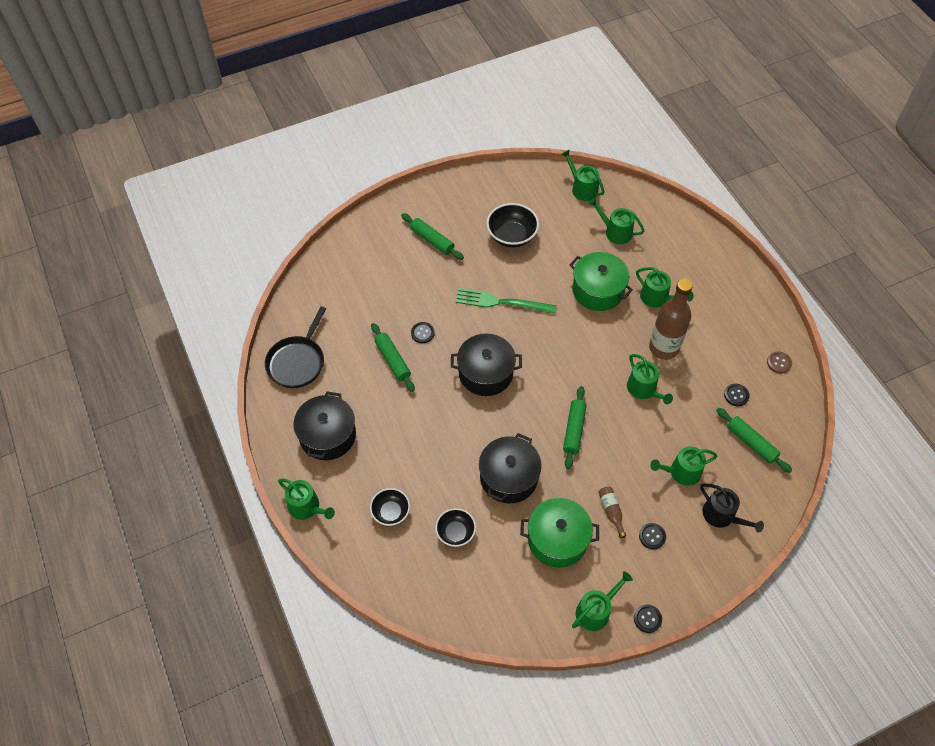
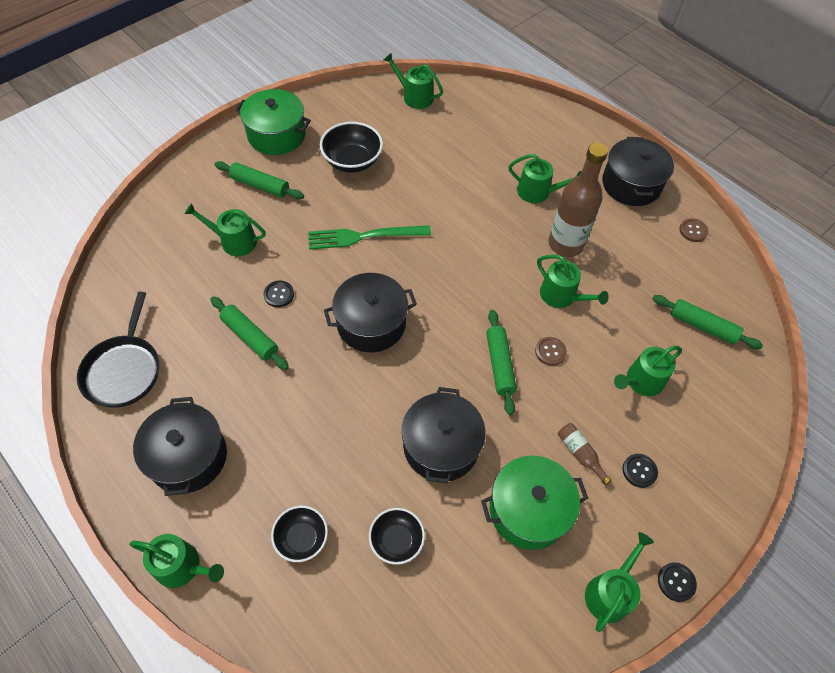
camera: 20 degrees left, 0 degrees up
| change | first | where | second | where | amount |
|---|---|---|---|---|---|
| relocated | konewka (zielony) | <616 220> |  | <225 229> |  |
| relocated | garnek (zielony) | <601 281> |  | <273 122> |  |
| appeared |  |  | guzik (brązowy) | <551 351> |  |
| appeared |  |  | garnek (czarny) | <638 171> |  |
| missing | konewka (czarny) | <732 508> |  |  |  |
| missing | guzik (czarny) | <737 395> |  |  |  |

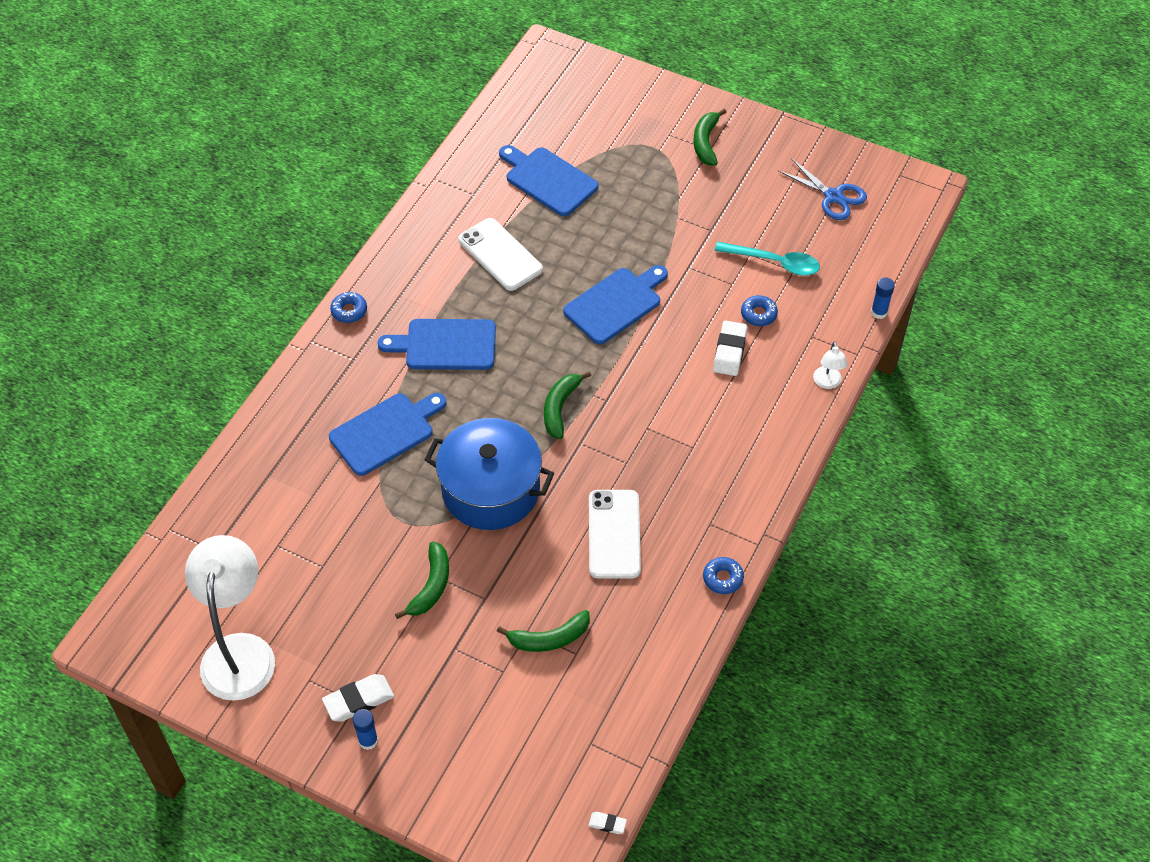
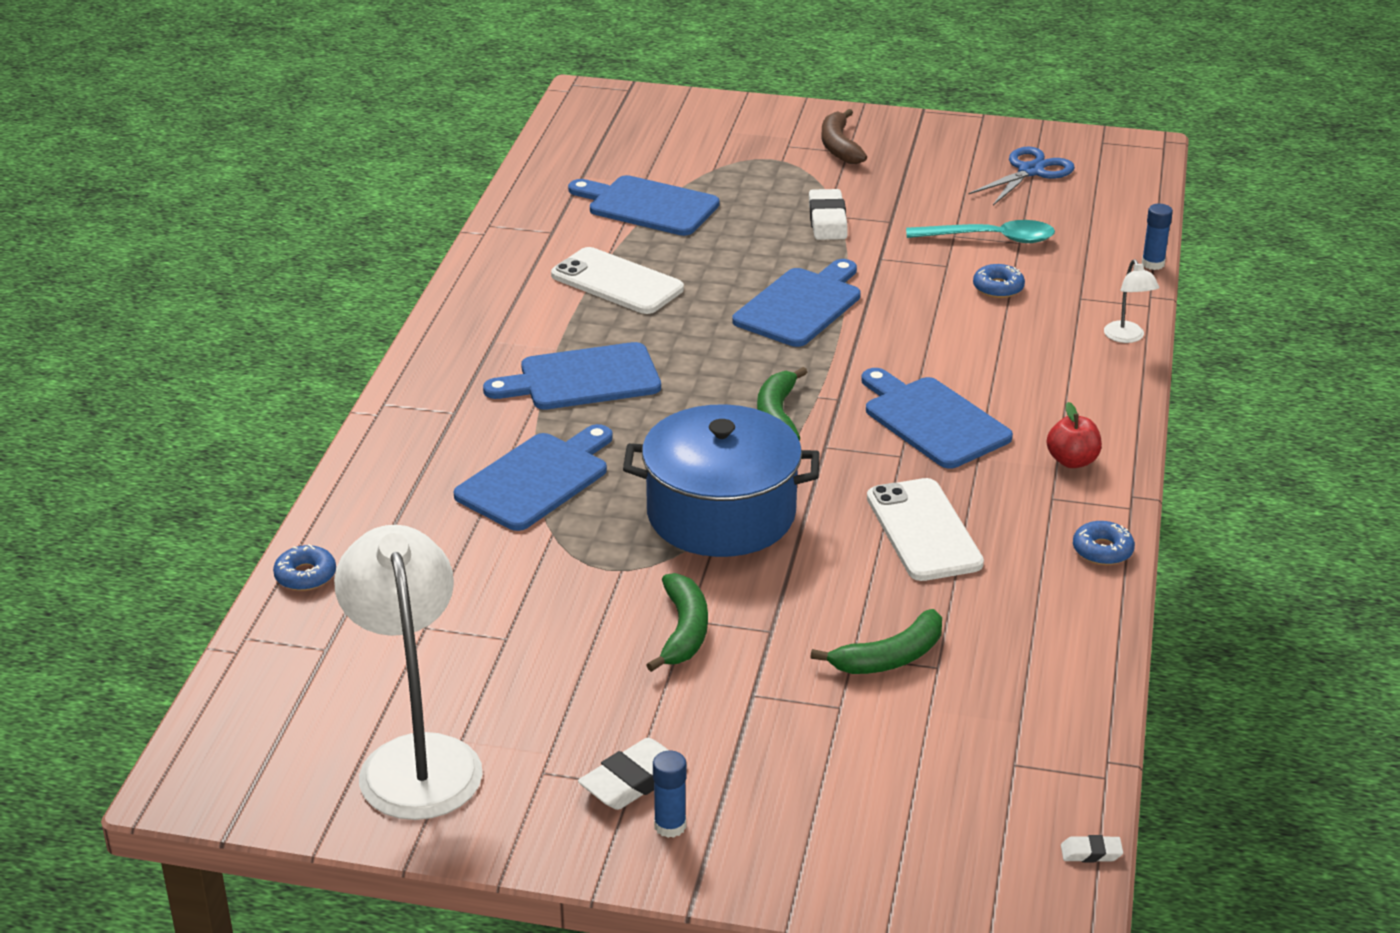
camera: 15 degrees left, 20 degrees down
| change | first | where | second | where | amount |
|---|---|---|---|---|---|
| relocated | donut (niebieski) | <348 307> |  | <304 567> |  |
| relocated | gumka do mazania (biały) | <730 348> |  | <828 214> |  |
| colour | banan (zielony) | <710 137> | banan (brązowy) | <844 136> |  |
| appeared |  |  | deska do krojenia (niebieski) | <937 418> |  |
| spun | nożyczki (niebieski) | <822 189> |  | <1022 175> | 75 degrees counterclockwise |
| appeared |  |  | jabłko (czerwony) | <1074 435> |  |

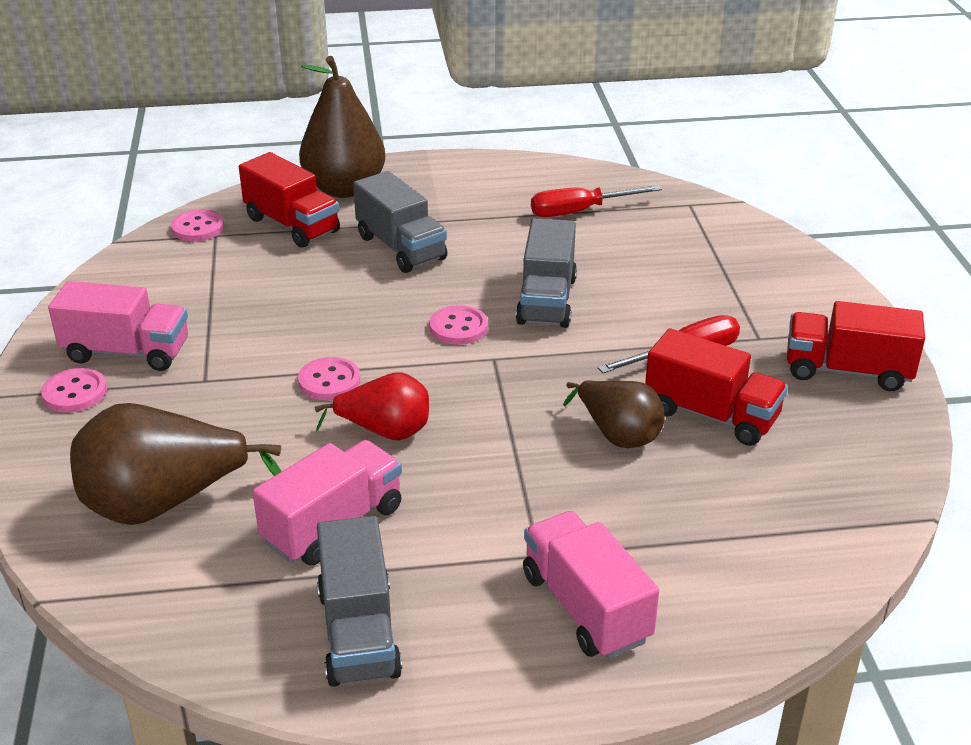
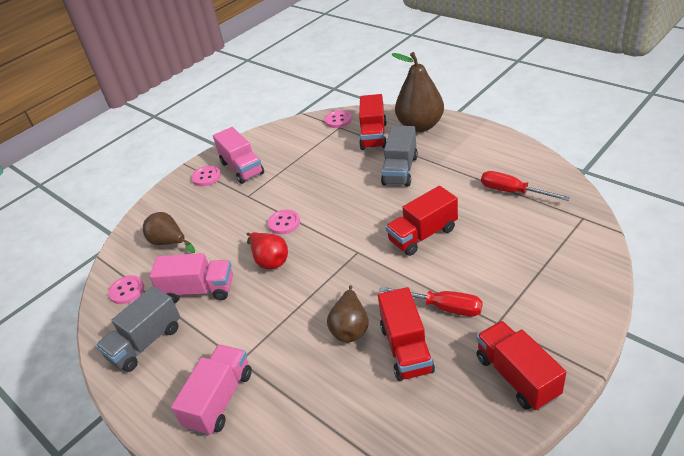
camera: 55 degrees right, 5 degrees up
| change | first | where | second | where | amount |
|---|---|---|---|---|---|
| relocated | guzik (różowy) | <458 325> |  | <126 289> |  |
| size | gruszka (brązowy) | <176 464> |  | <169 232> | x0.61 |
| colour | ciężarówka (szary) | <546 273> | ciężarówka (czerwony) | <422 221> |  |

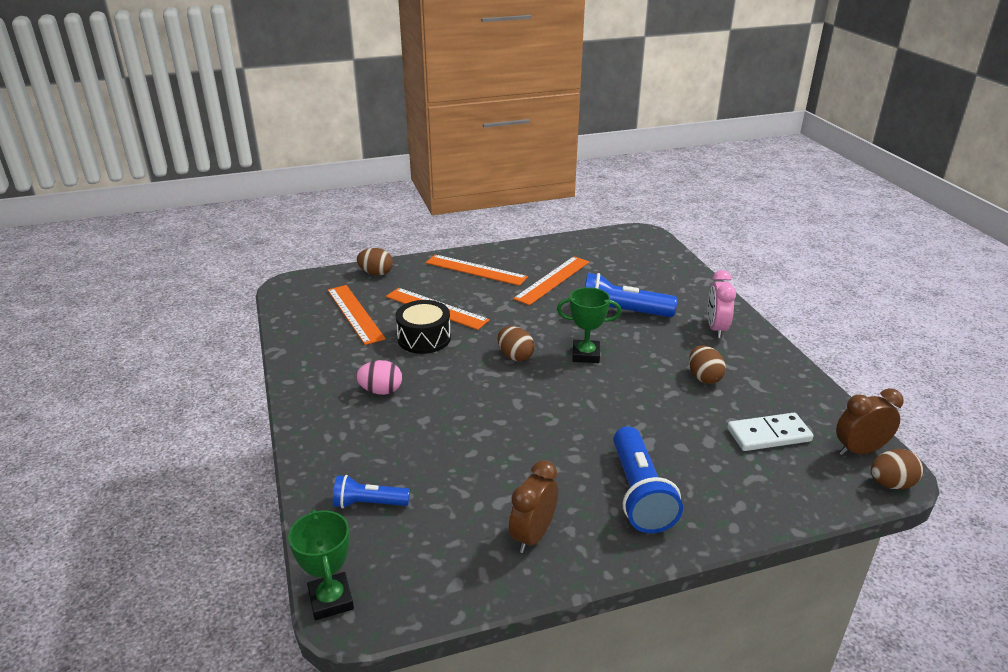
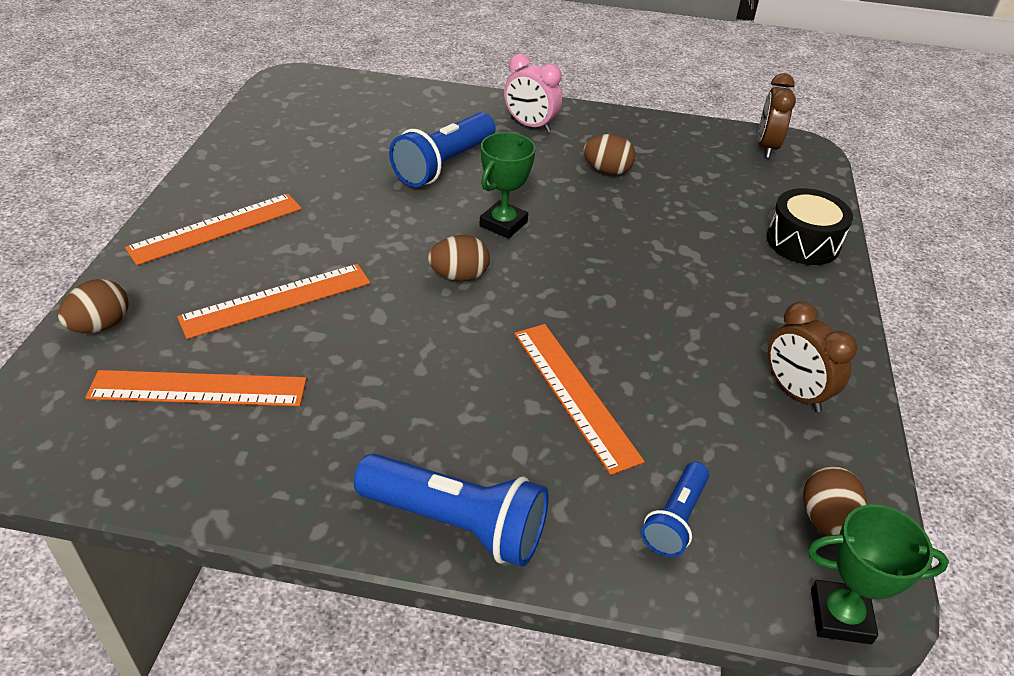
camera: 65 degrees left, 10 degrees up
| change | first | where | second | where | amount |
|---|---|---|---|---|---|
| relocated | latarka (niebieski) | <648 479> |  | <451 510> |  |
| relocated | linijka (pomarańczowy) | <551 280> |  | <579 399> |  |
| relocated | bęben (czarny) | <423 327> |  | <810 226> |  |
| relocated | jajko (brązowy) | <897 469> |  | <835 501> |  |
| missing | jajko (różowy) | <379 377> |  |  |  |
| missing | kostka domina (biały) | <770 432> |  |  |  |

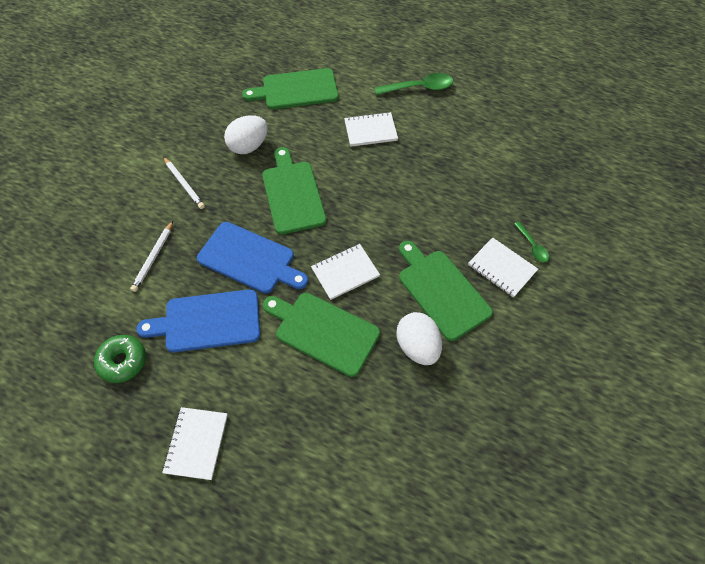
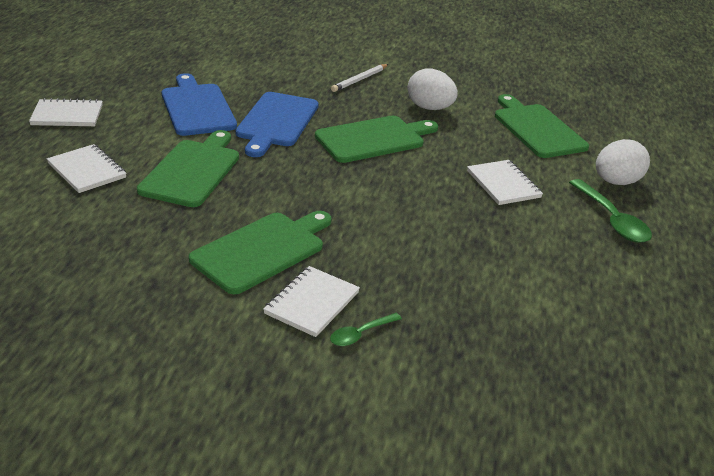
camera: 75 degrees right, 25 degrees down
| change | first | where | second | where | amount |
|---|---|---|---|---|---|
| relocated | zeszyt (biały) | <345 272> |  | <87 168> |  |
| relocated | jajko (biały) | <419 338> |  | <623 162> |  |
| missing | donut (zielony) | <120 359> |  |  |  |
| missing | ołówek (biały) | <151 256> |  |  |  |

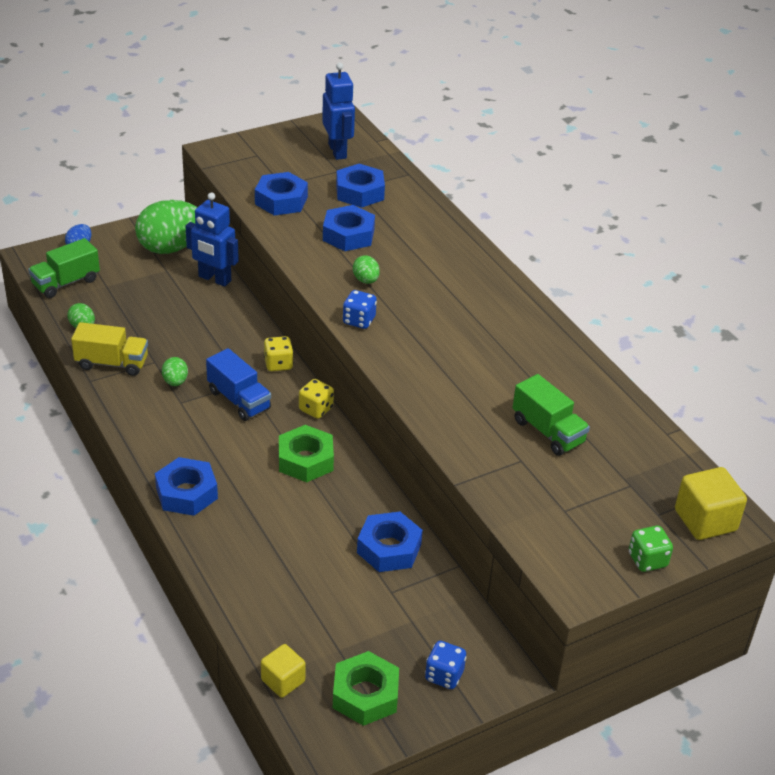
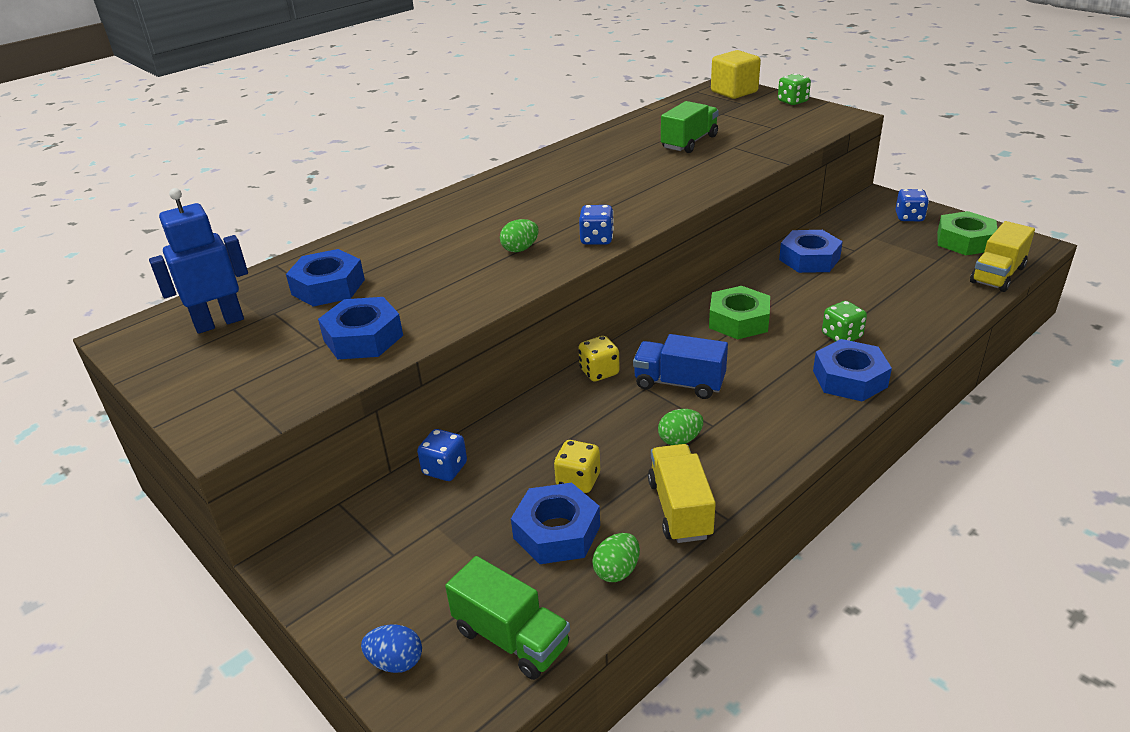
camera: 100 degrees left, 5 degrees down
| change | first | where | second | where | amount |
|---|---|---|---|---|---|
| exchanged | robot (niebieski) | <212 239> | kostka do gry (niebieski) | <442 455> |  |
| relocated | nakrętka (niebieski) | <349 228> |  | <555 523> |  |
| relocated | kostka do gry (żółty) | <316 399> |  | <577 466> |  |
| spun | ciężarówka (niebieski) | <238 384> |  | <680 366> | 105 degrees counterclockwise |
| appeared |  |  | kostka do gry (zielony) | <844 321> |  |
| exchanged | sześcian (żółty) | <283 671> | ciężarówka (żółty) | <1002 256> |  |
| missing | jajko (zielony) | <166 227> |  |  |  |

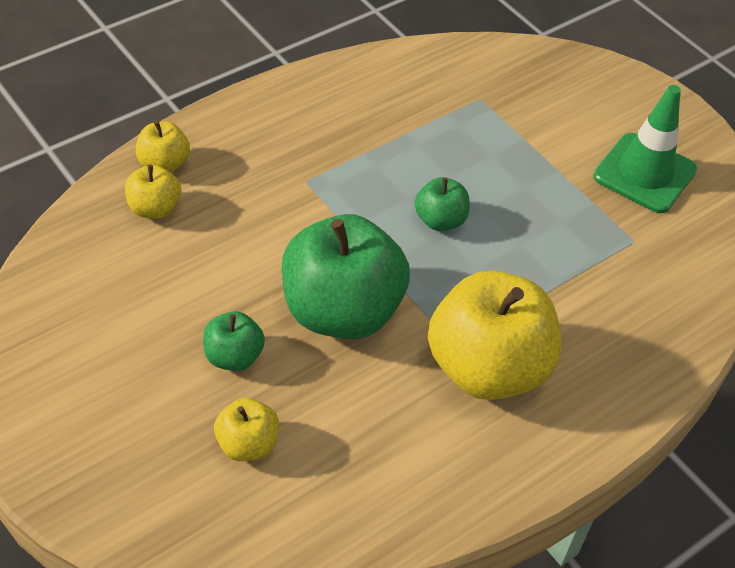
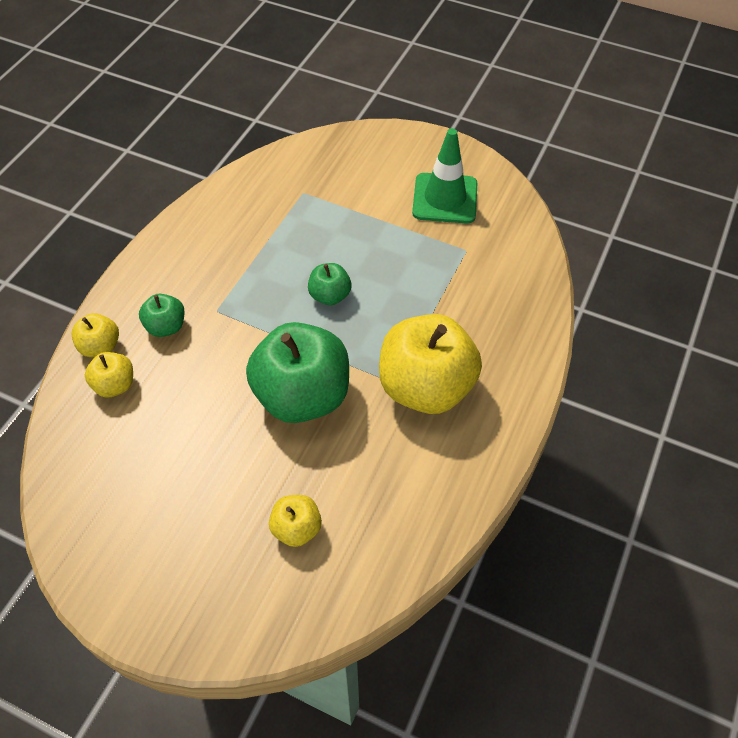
camera: 25 degrees left, 5 degrees up
| change | first | where | second | where | amount |
|---|---|---|---|---|---|
| relocated | jabłko (zielony) | <234 341> |  | <161 315> |  |

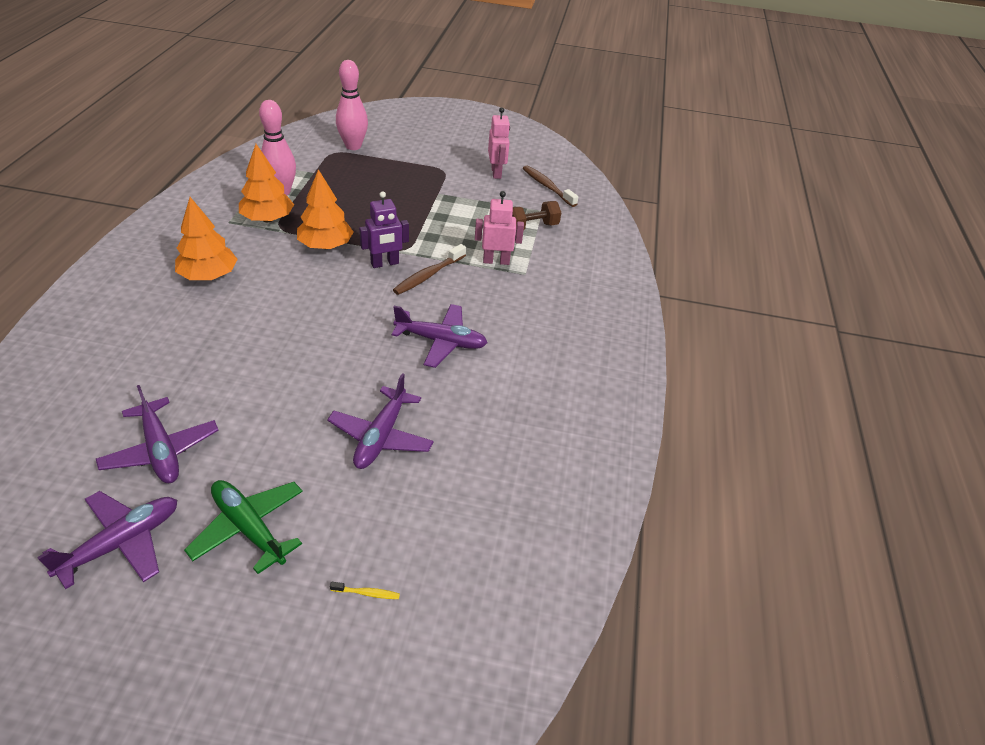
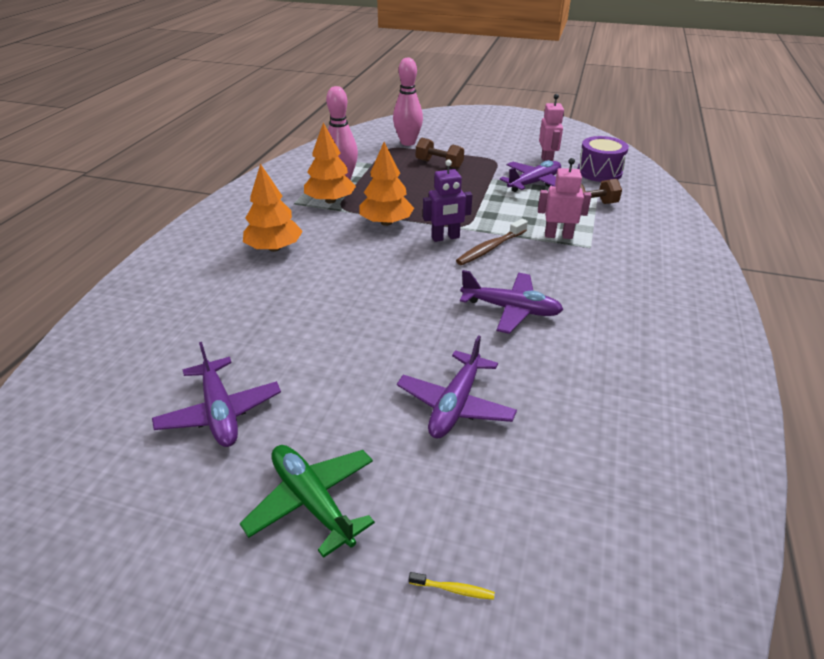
camera: 10 degrees right, 5 degrees down
| change | first | where | second | where | amount |
|---|---|---|---|---|---|
| appeared |  |  | hantel (brązowy) | <440 153> |  |
| relocated | samolot (fioletowy) | <107 540> |  | <530 176> |  |
| exchanged | szczoteczka do zębów (brązowy) | <550 186> | bęben (fioletowy) | <603 159> |  |

